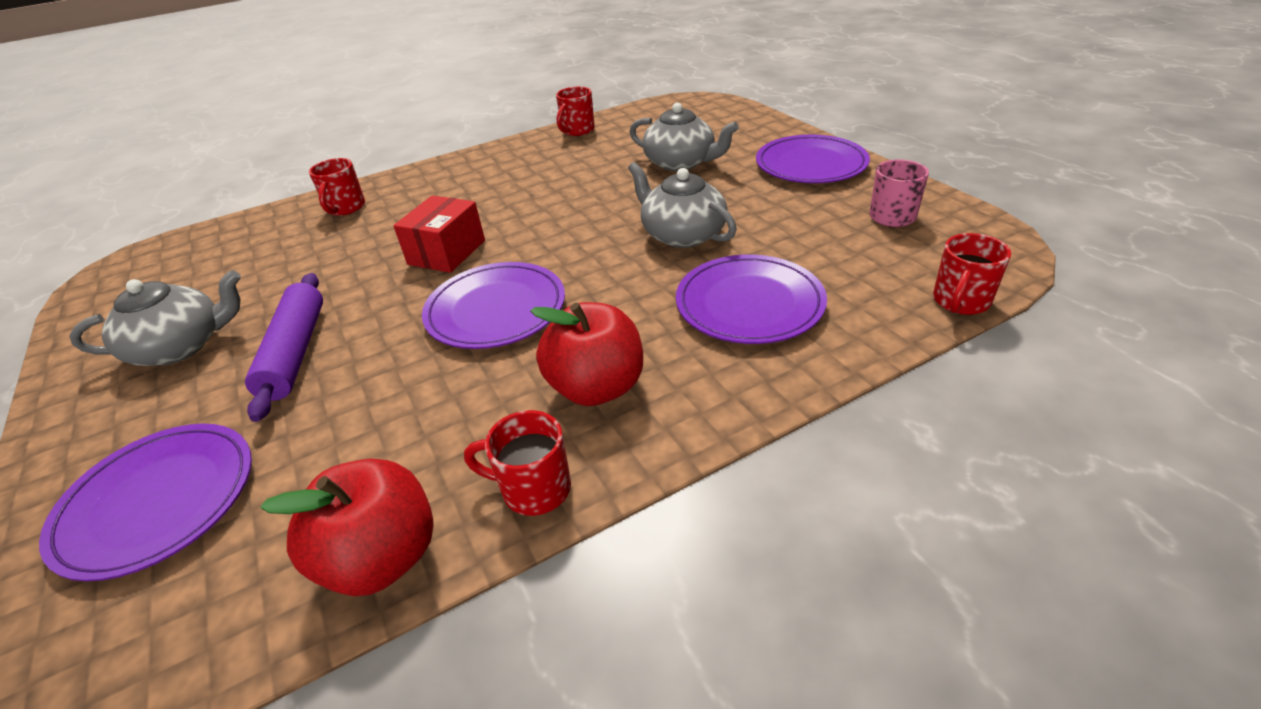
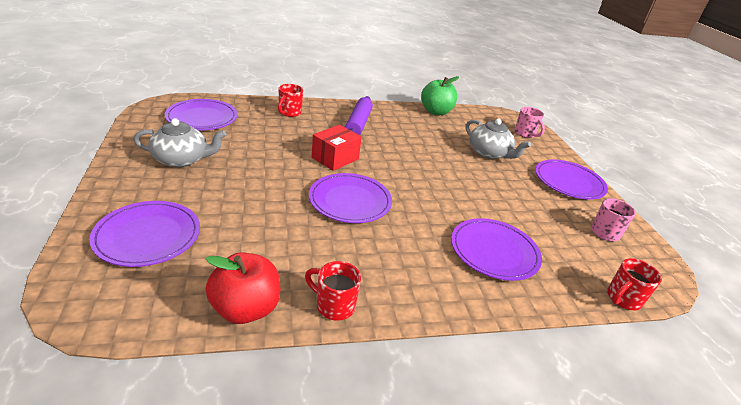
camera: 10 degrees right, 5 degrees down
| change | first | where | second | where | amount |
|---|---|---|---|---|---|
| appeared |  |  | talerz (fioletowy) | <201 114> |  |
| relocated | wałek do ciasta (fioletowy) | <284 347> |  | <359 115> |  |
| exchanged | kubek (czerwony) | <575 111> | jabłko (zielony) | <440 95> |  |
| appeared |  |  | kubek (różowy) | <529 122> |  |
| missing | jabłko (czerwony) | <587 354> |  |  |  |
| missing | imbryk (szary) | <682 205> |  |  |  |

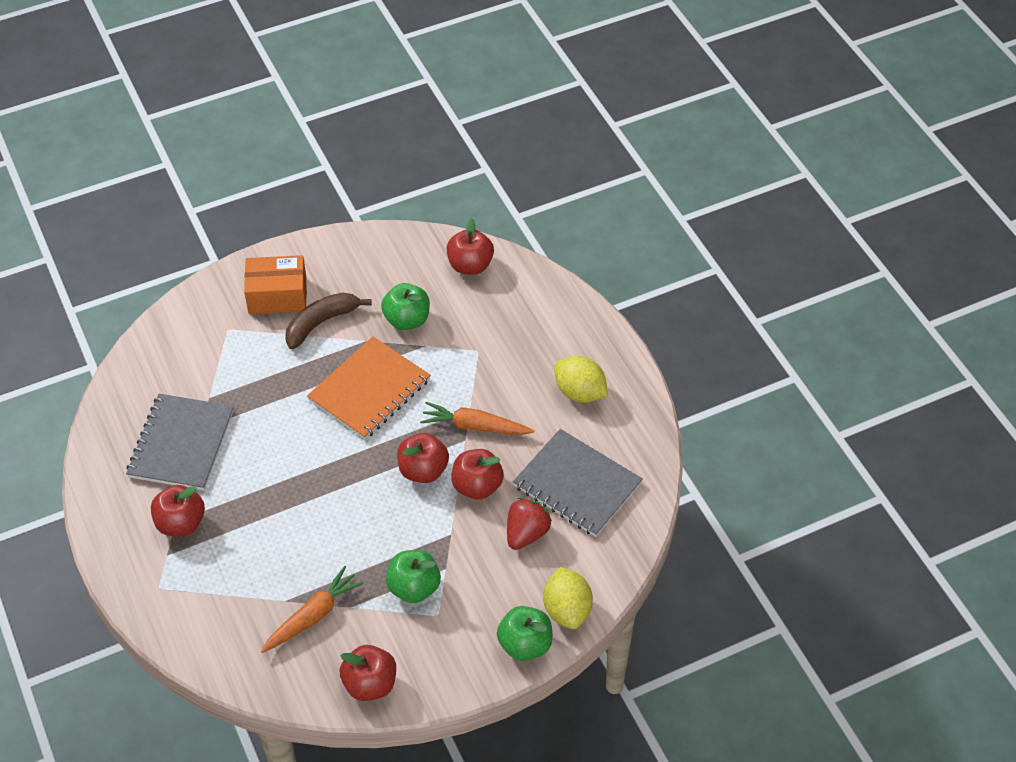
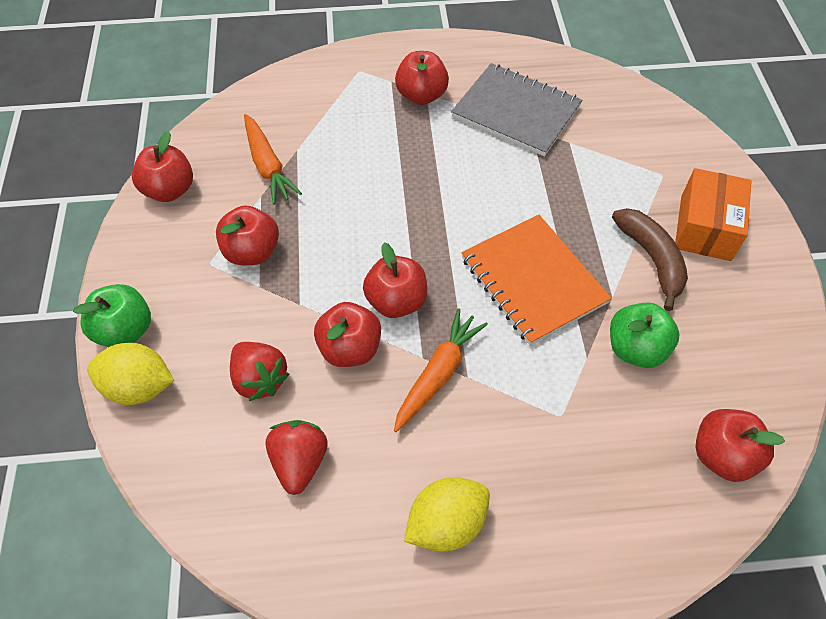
camera: 110 degrees right, 5 degrees up
| change | first | where | second | where | amount |
|---|---|---|---|---|---|
| colour | jabłko (zielony) | <413 576> | jabłko (czerwony) | <247 235> |  |
| exchanged | zeszyt (szary) | <578 483> | truskawka (czerwony) | <296 457> |  |

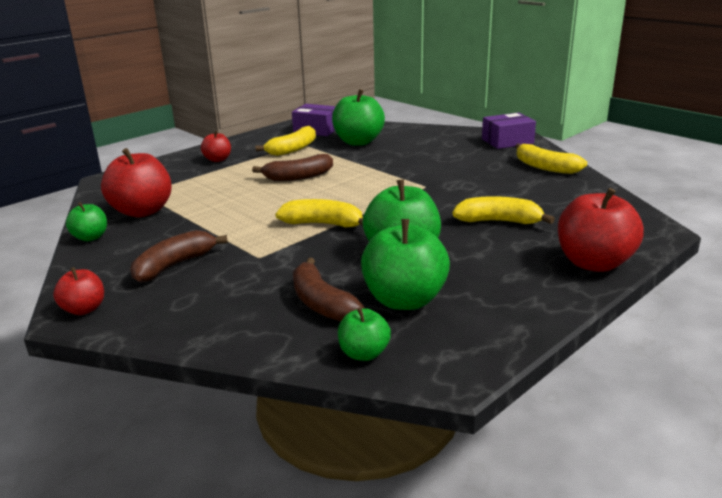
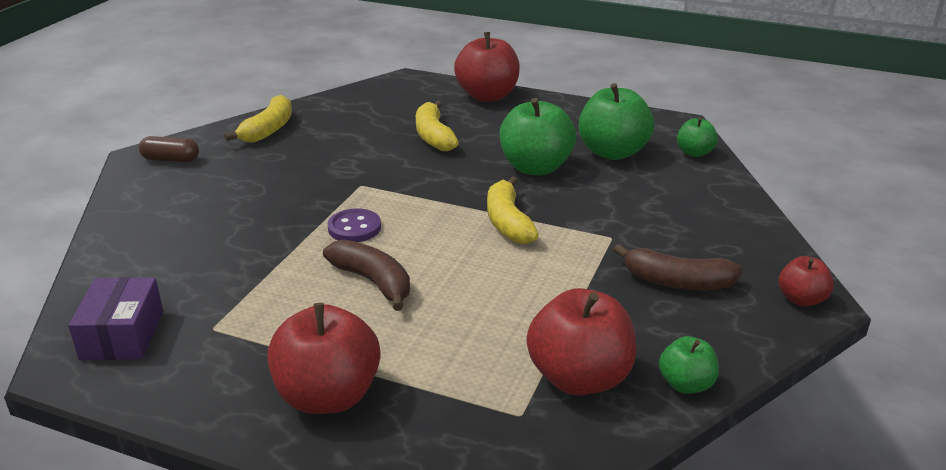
camera: 115 degrees left, 5 degrees up
| change | first | where | second | where | amount |
|---|---|---|---|---|---|
| exchanged | pudełko (fioletowy) | <509 130> | kapsułka (brązowy) | <169 149> |  |
| size | jabłko (czerwony) | <216 146> |  | <324 358> | x1.86 |
| appeared |  |  | guzik (fioletowy) | <354 225> |  |
| missing | banan (żółty) | <285 141> |  |  |  |
| missing | banan (brązowy) | <329 289> |  |  |  |
| missing | jabłko (zielony) | <358 117> |  |  |  |

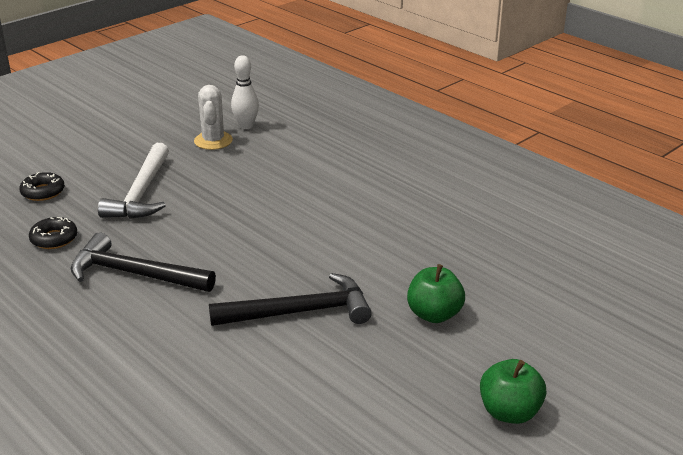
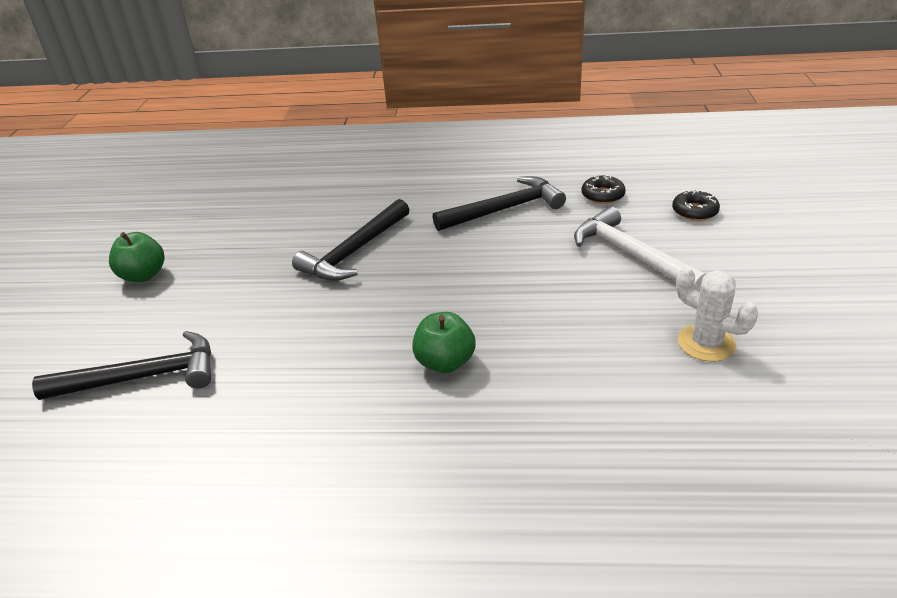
camera: 140 degrees right, 5 degrees up
| change | first | where | second | where | amount |
|---|---|---|---|---|---|
| appeared |  |  | młotek (czarny) | <121 365> |  |
| relocated | jabłko (zielony) | <436 293> |  | <444 342> |  |
| missing | kręgiel (biały) | <245 92> |  |  |  |

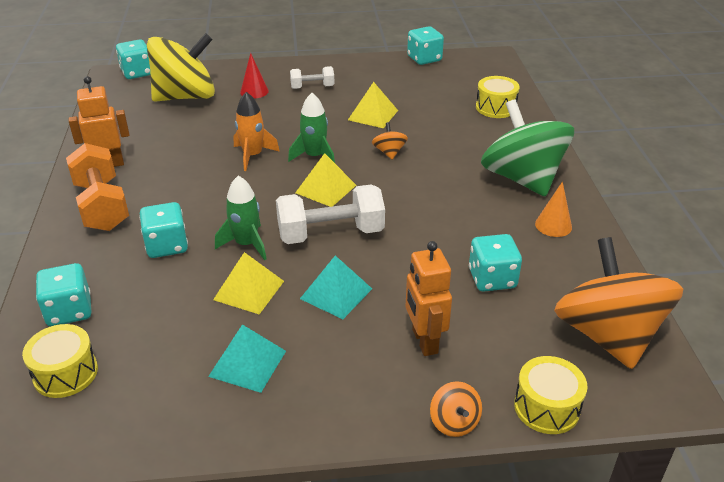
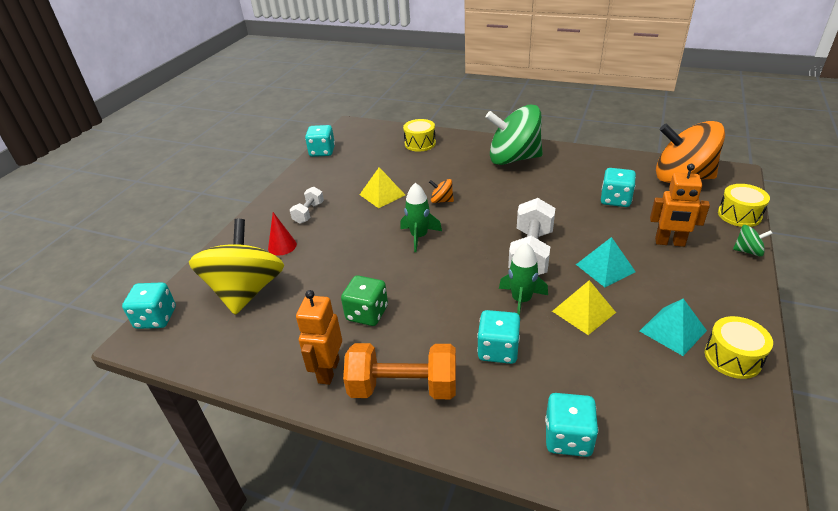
camera: 60 degrees left, 0 degrees up
| change | first | where | second | where | amount |
|---|---|---|---|---|---|
| appeared |  |  | kostka do gry (zielony) | <364 300> |  |
| relocated | bęben (żółty) | <60 361> |  | <739 347> |  |
| colour | bączek (pomarańczowy) | <456 409> | bączek (zielony) | <753 240> |  |
| missing | rakieta (pomarańczowy) | <257 131> |  |  |  |
| missing | piramida (żółty) | <325 180> |  |  |  |
| missing | stożek (pomarańczowy) | <553 209> |  |  |  |

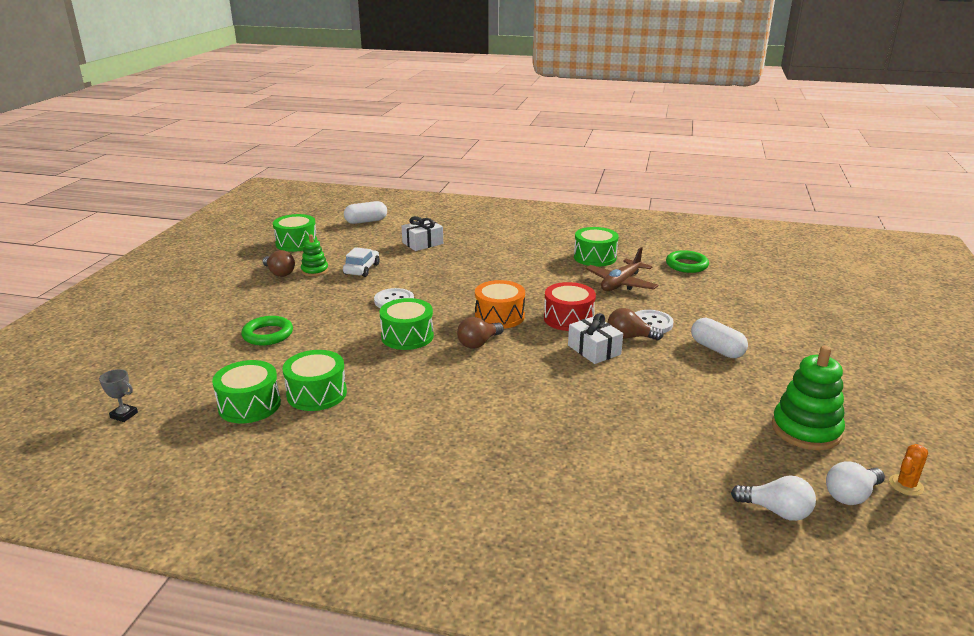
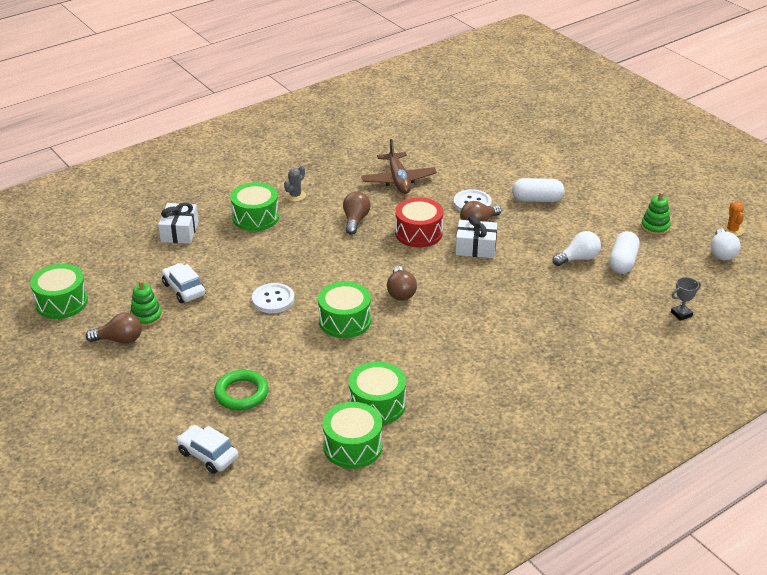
camera: 50 degrees left, 10 degrees up
| change | first | where | second | where | amount |
|---|---|---|---|---|---|
| appeared |  |  | samochód (biały) | <207 449> |  |
| relocated | bęben (zielony) | <596 247> |  | <254 206> |  |
| appeared |  |  | kaktus (szary) | <295 184> |  |
| appeared |  |  | żarówka (brązowy) | <357 213> |  |
| relocated | żarówka (biały) | <773 498> |  | <576 248> |  |
| relocated | kapsułka (biały) | <365 212> |  | <624 252> |  |
| size | zabawka nakładanka (zielony) | <808 397> |  | <656 213> | x0.58 |
| relocated | puchar (szary) | <118 395> |  | <686 299> |  |
| missing | bęben (pomarańczowy) | <500 304> |  |  |  |
| missing | pierścień (zielony) | <687 261> |  |  |  |

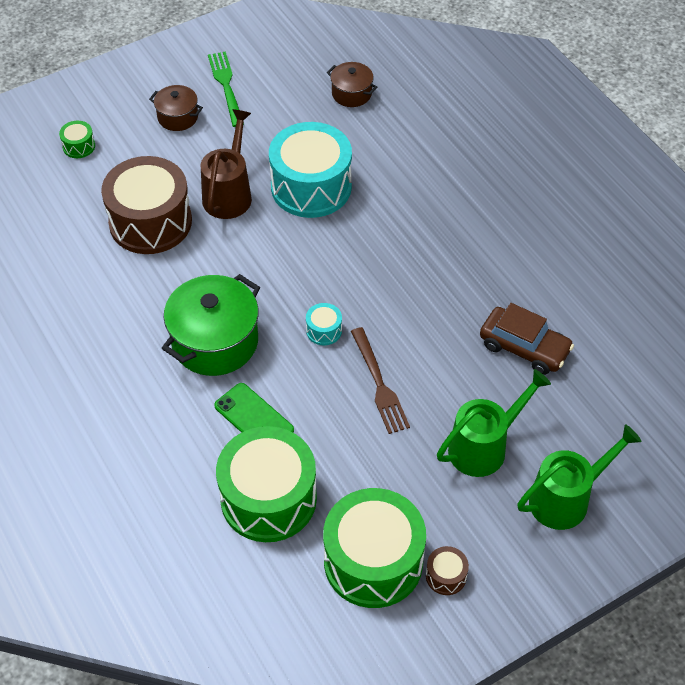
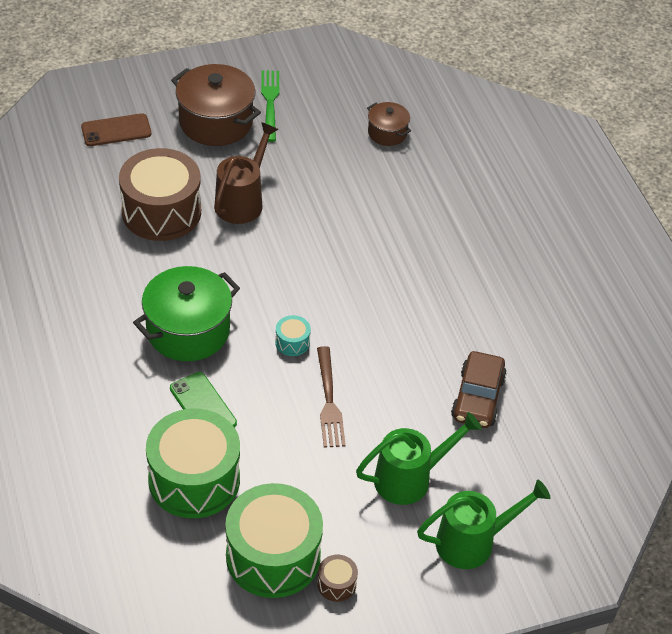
camera: 10 degrees right, 5 degrees down
| change | first | where | second | where | amount |
|---|---|---|---|---|---|
| exchanged | bęben (zielony) | <77 139> | telefon (brązowy) | <116 129> |  |
| size | garnek (brązowy) | <176 108> |  | <216 105> | x1.86 |
| spun | samochód (brązowy) | <527 339> |  | <479 389> | 60 degrees clockwise |
| missing | bęben (turkusowy) | <310 170> |  |  |  |

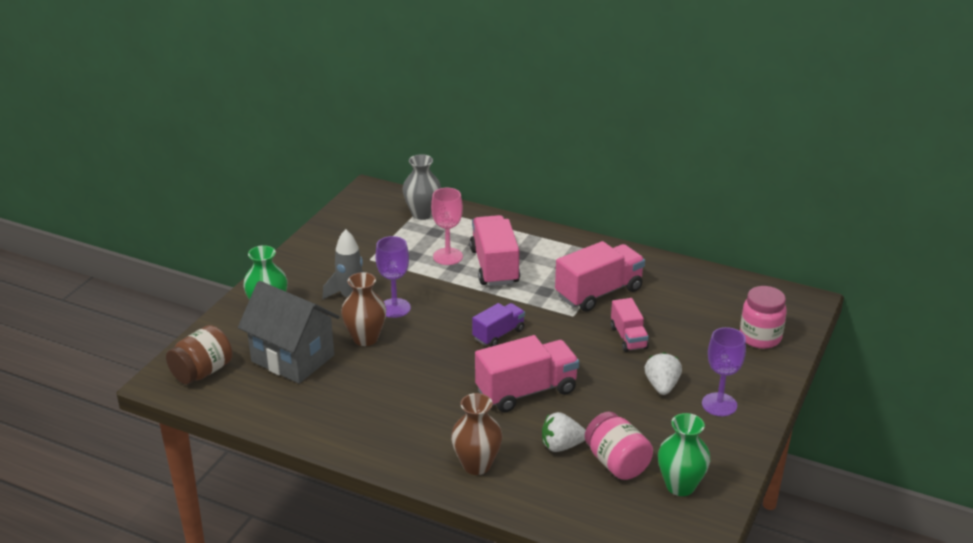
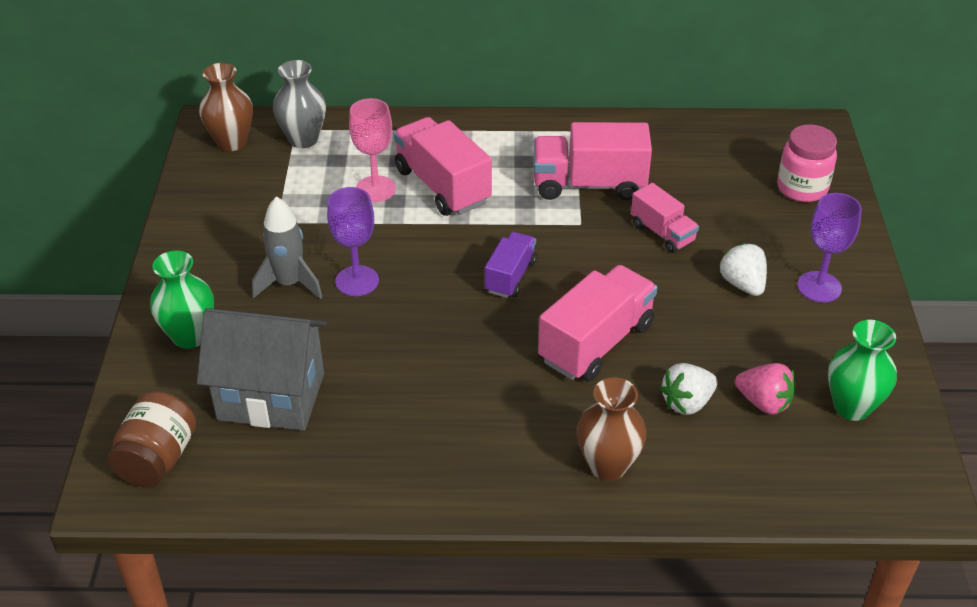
camera: 25 degrees left, 10 degrees up
| change | first | where | second | where | amount |
|---|---|---|---|---|---|
| relocated | wazon (brązowy) | <363 309> |  | <226 107> |  |
| spun | ciężarówka (różowy) | <600 276> |  | <592 161> | 120 degrees counterclockwise |
| exchanged | słoik (różowy) | <619 446> | truskawka (różowy) | <765 389> |  |

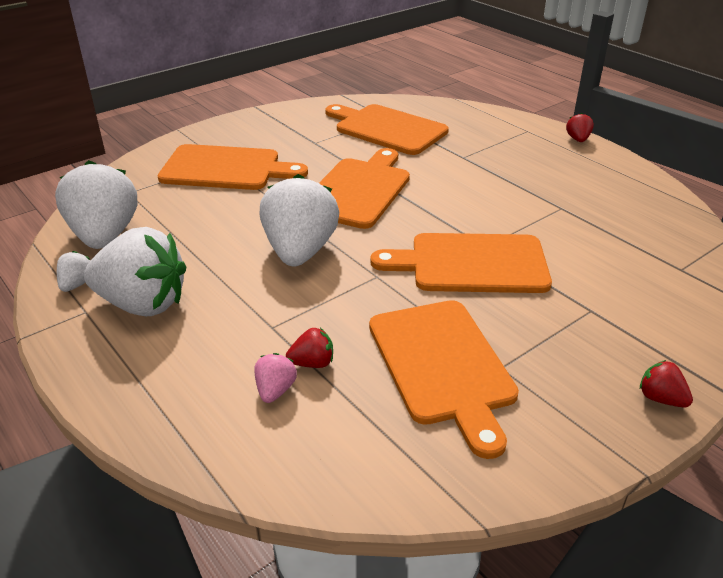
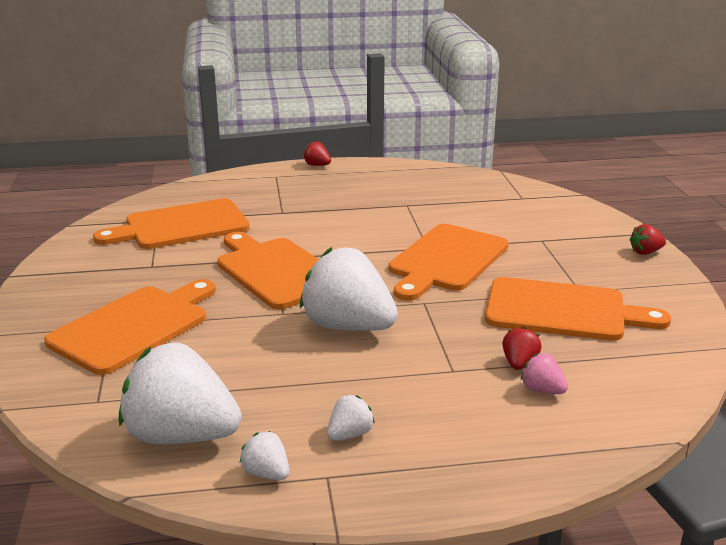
camera: 60 degrees left, 10 degrees down
| change | first | where | second | where | amount |
|---|---|---|---|---|---|
| size | truskawka (biały) | <135 271> |  | <351 418> | x0.43 |

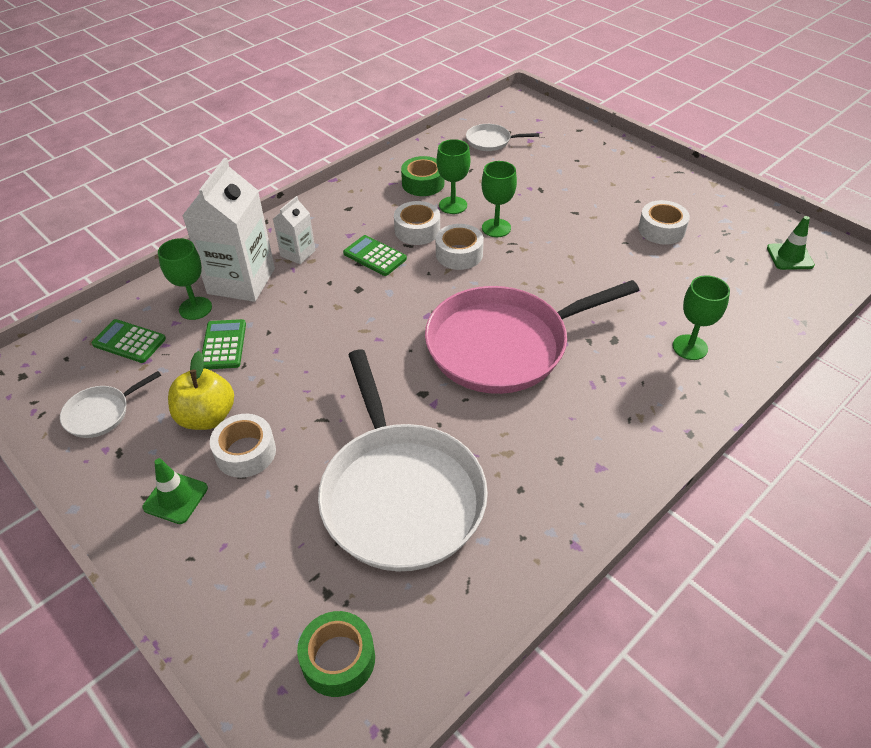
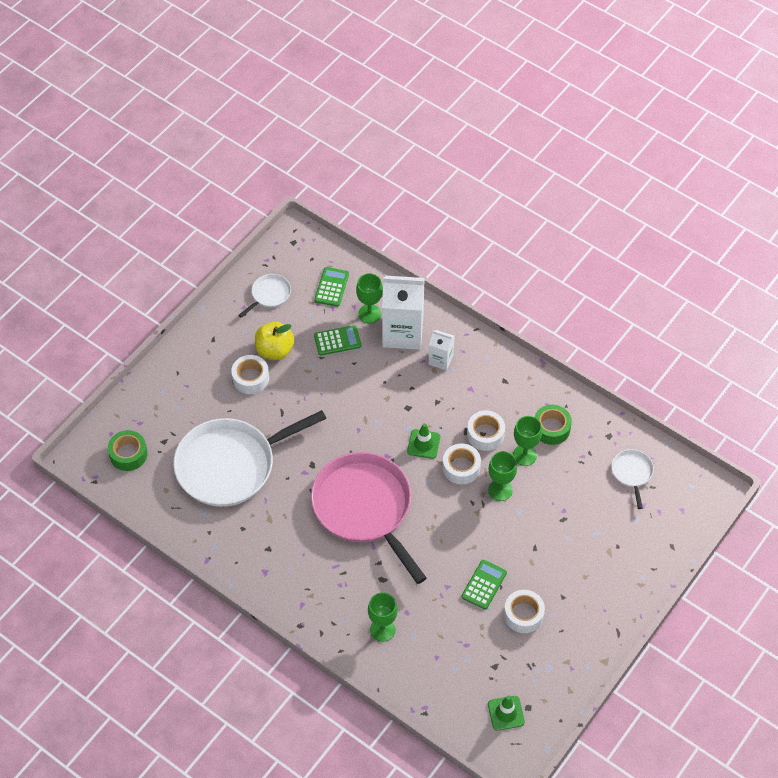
camera: 80 degrees right, 10 degrees up
| change | first | where | second | where | amount |
|---|---|---|---|---|---|
| spun | patelnia (biały) | <110 404> |  | <265 296> | 90 degrees clockwise |
| relocated | pachołek (zielony) | <175 491> |  | <423 441> |  |
| relocated | kalkulator (zielony) | <375 255> |  | <484 585> |  |

